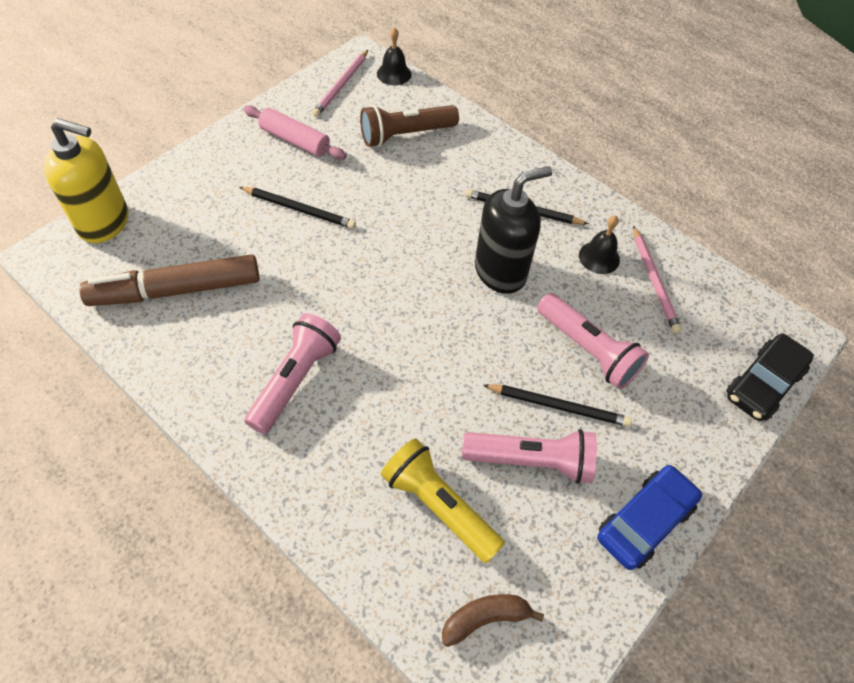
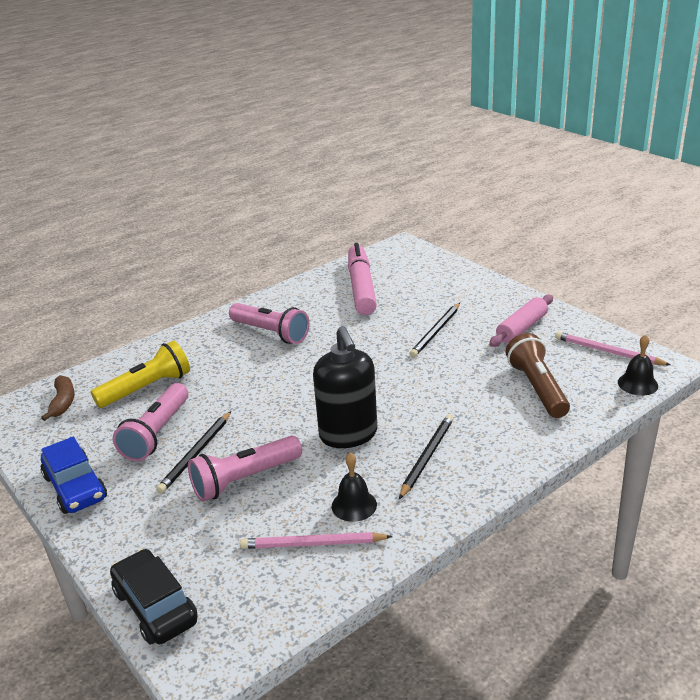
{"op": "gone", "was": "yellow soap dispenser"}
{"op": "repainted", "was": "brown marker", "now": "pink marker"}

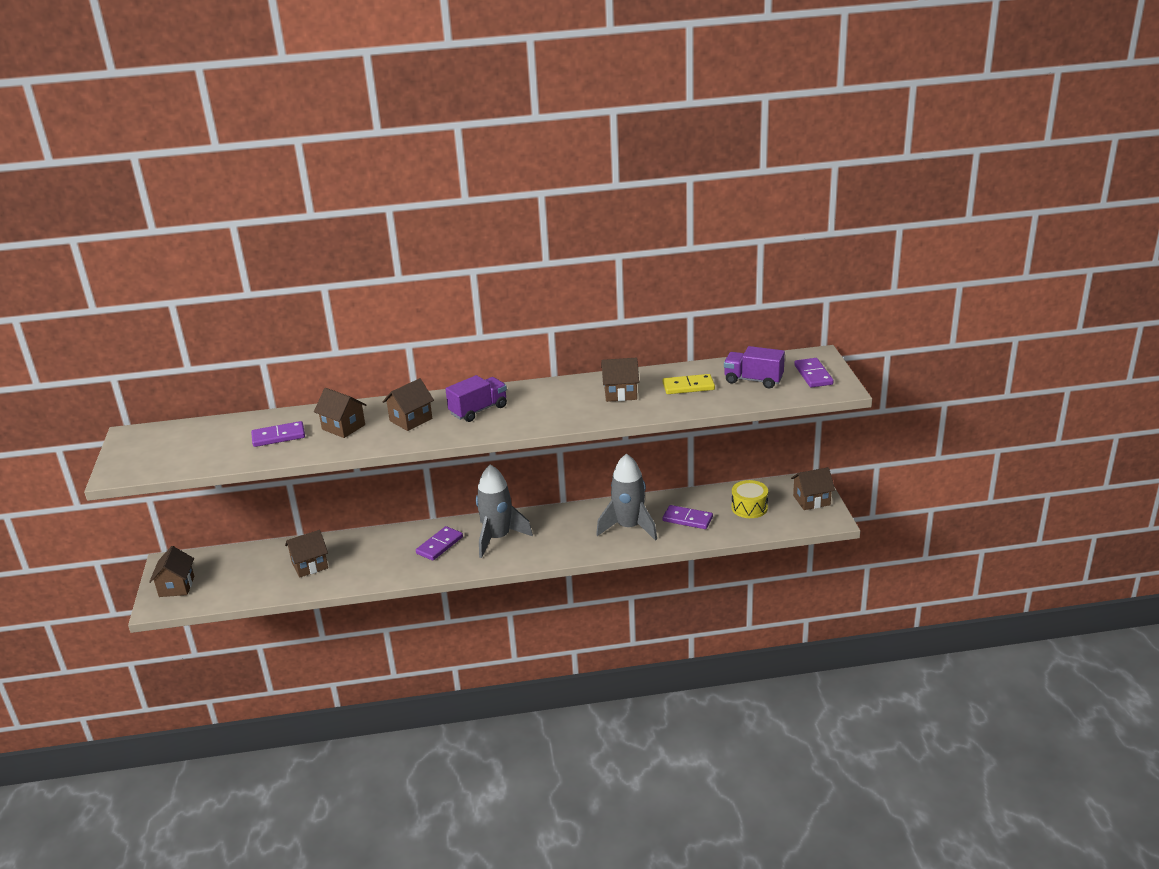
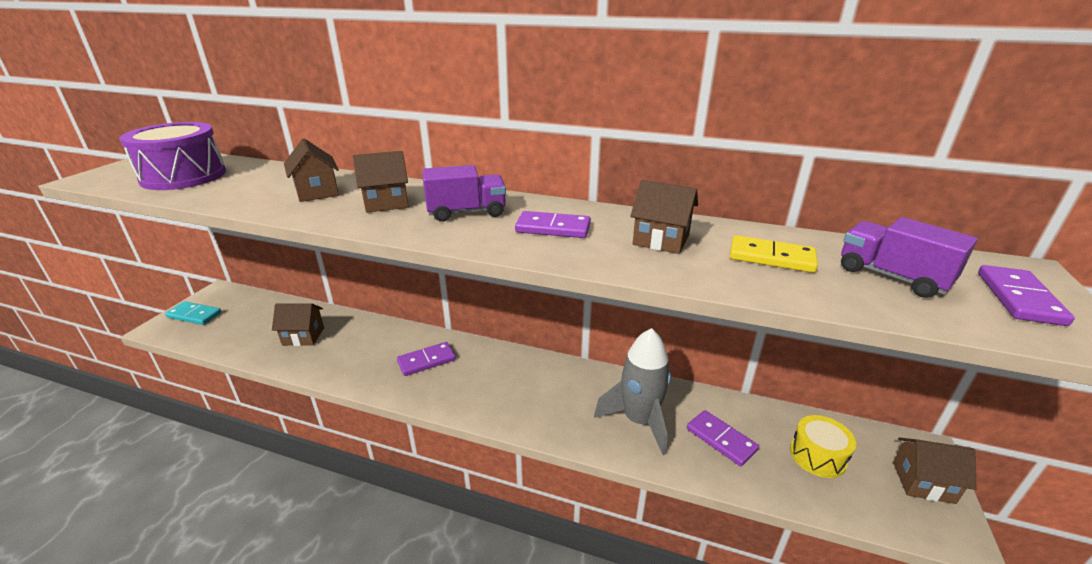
{"op": "gone", "was": "grey rocket (no. 1 from left)"}
{"op": "new", "now": "purple drum"}
{"op": "shifted", "was": "purple domino (no. 1 from left in the first image)", "now": "purple domino (no. 2 from left)"}
{"op": "swapped", "was": "brown house (no. 1 from left)", "now": "turquoise domino"}

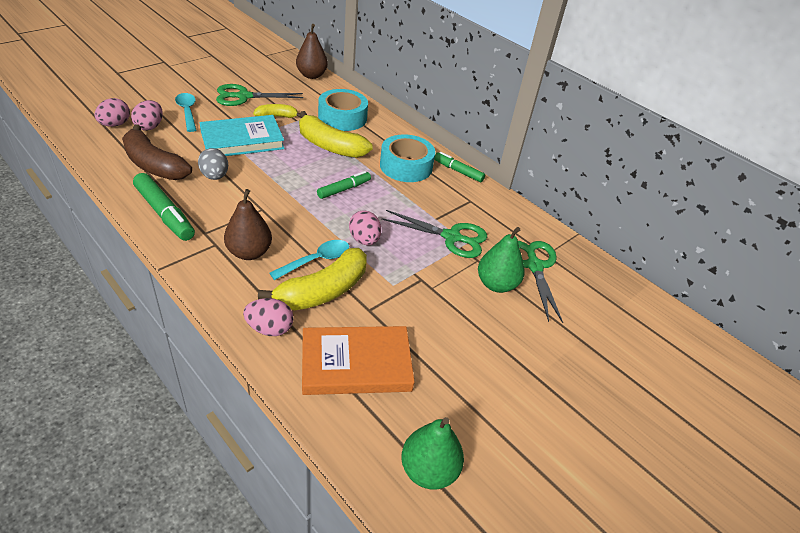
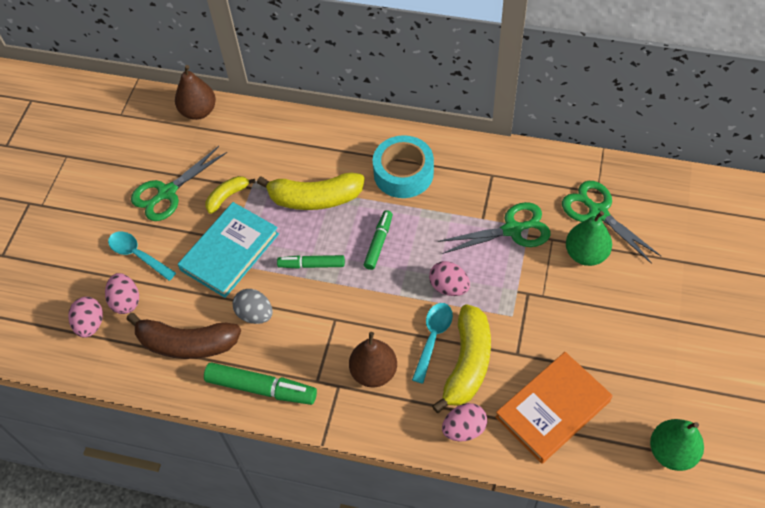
{"op": "gone", "was": "turquoise tape (no. 1 from left)"}
{"op": "shifted", "was": "green marker (no. 3 from left in the first image)", "now": "green marker (no. 2 from left)"}

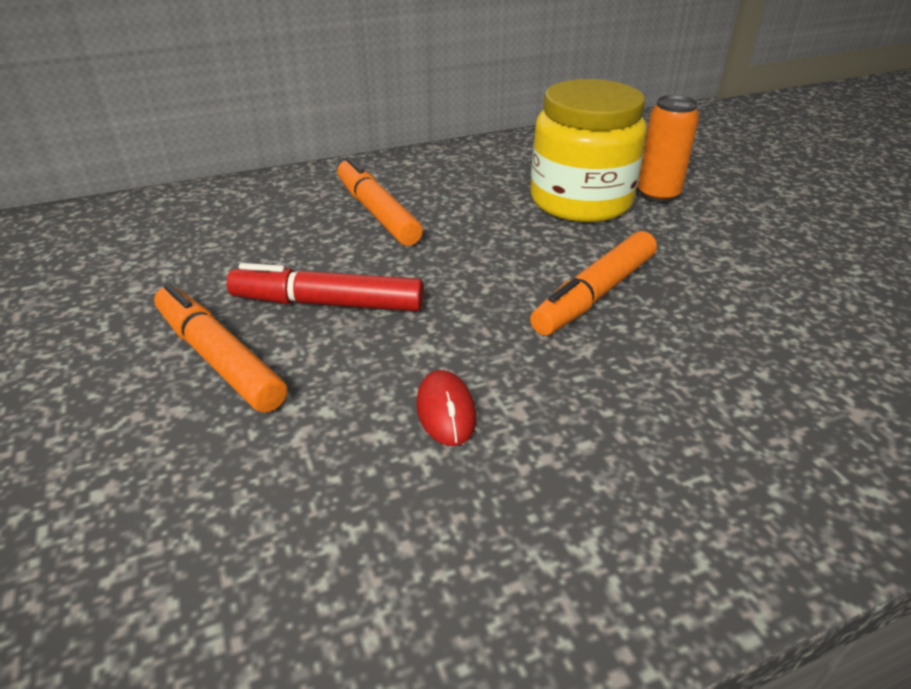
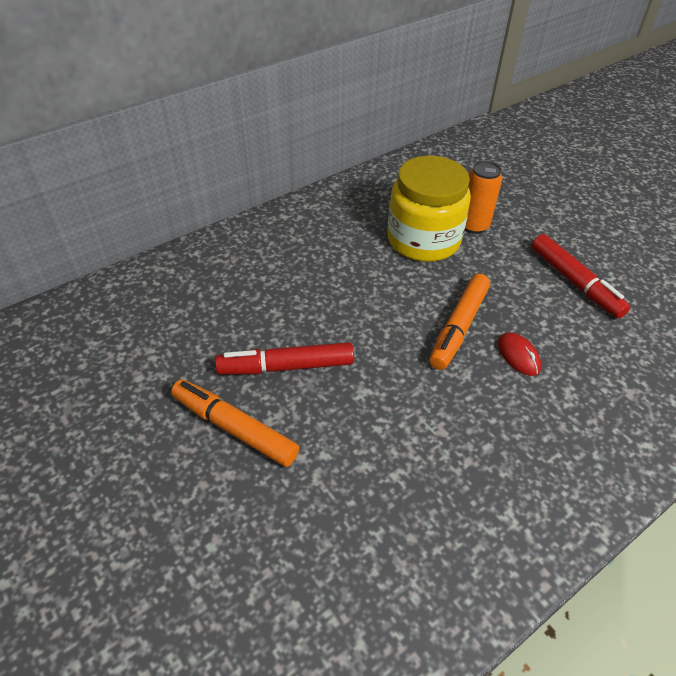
{"op": "gone", "was": "orange marker (no. 2 from left)"}
{"op": "new", "now": "red marker (no. 2 from left)"}
{"op": "shifted", "was": "red mouse"}

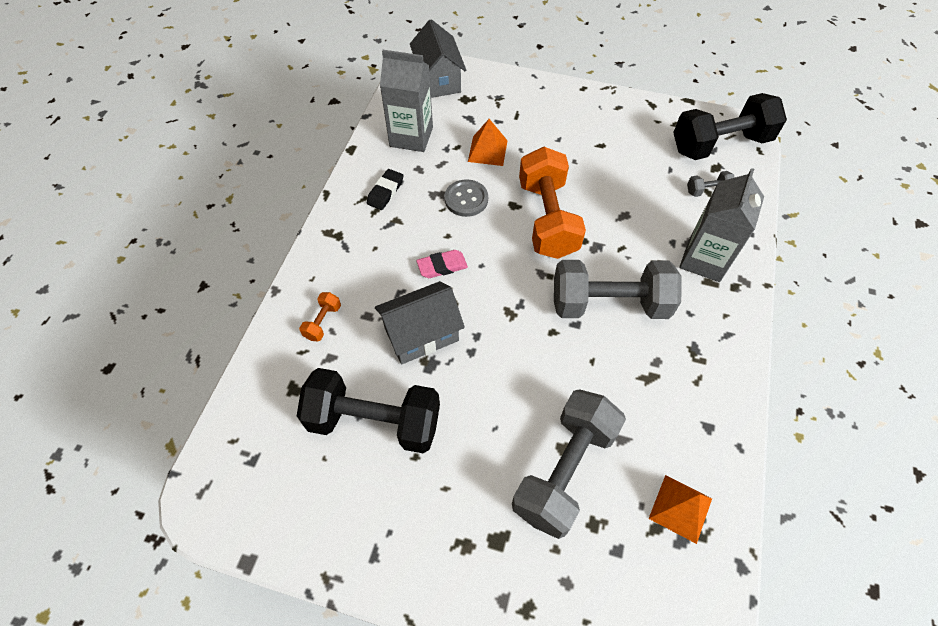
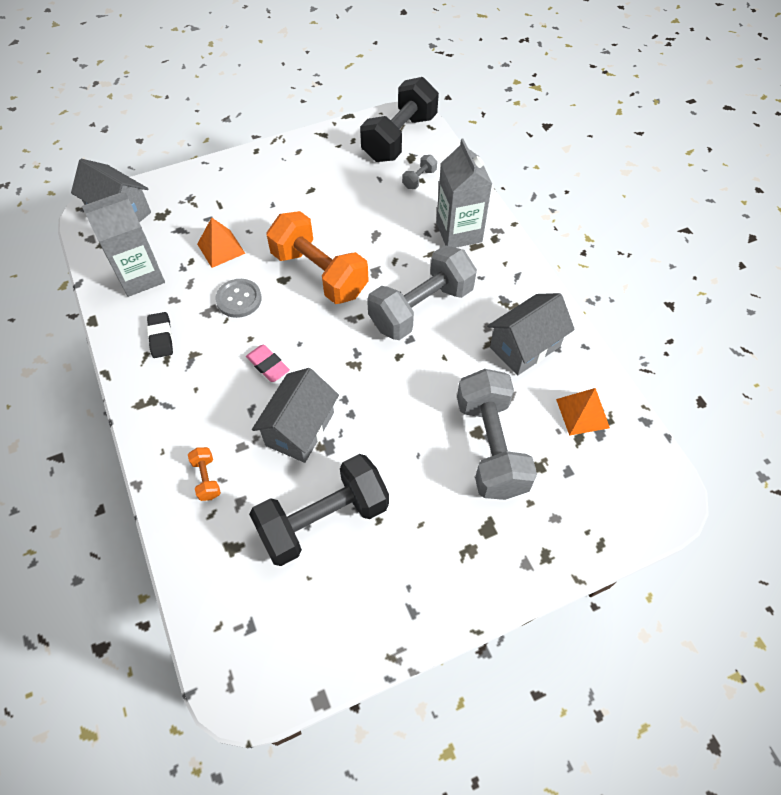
{"op": "new", "now": "grey house (no. 3 from left)"}
{"op": "rotated", "was": "pink eraser", "clockwise": -75}

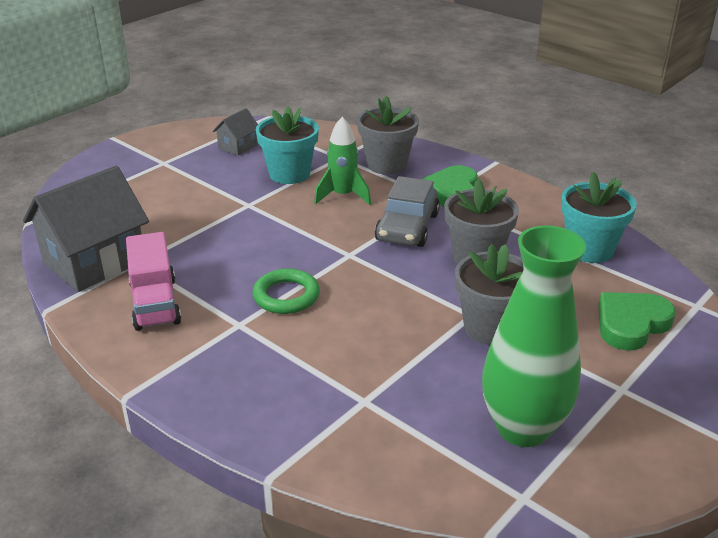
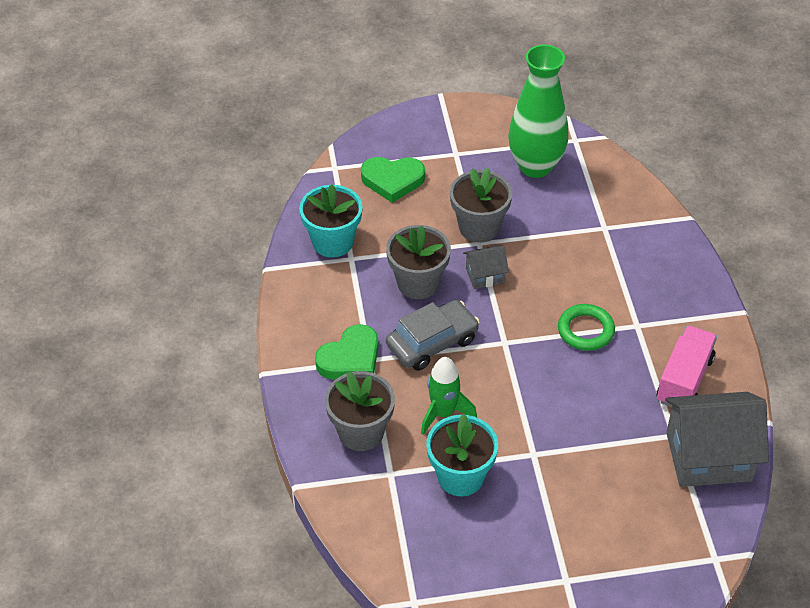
{"op": "shifted", "was": "grey house (no. 2 from left in the first image)", "now": "grey house (no. 1 from left)"}

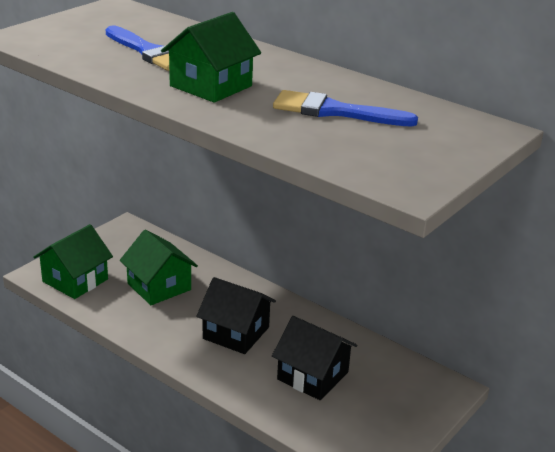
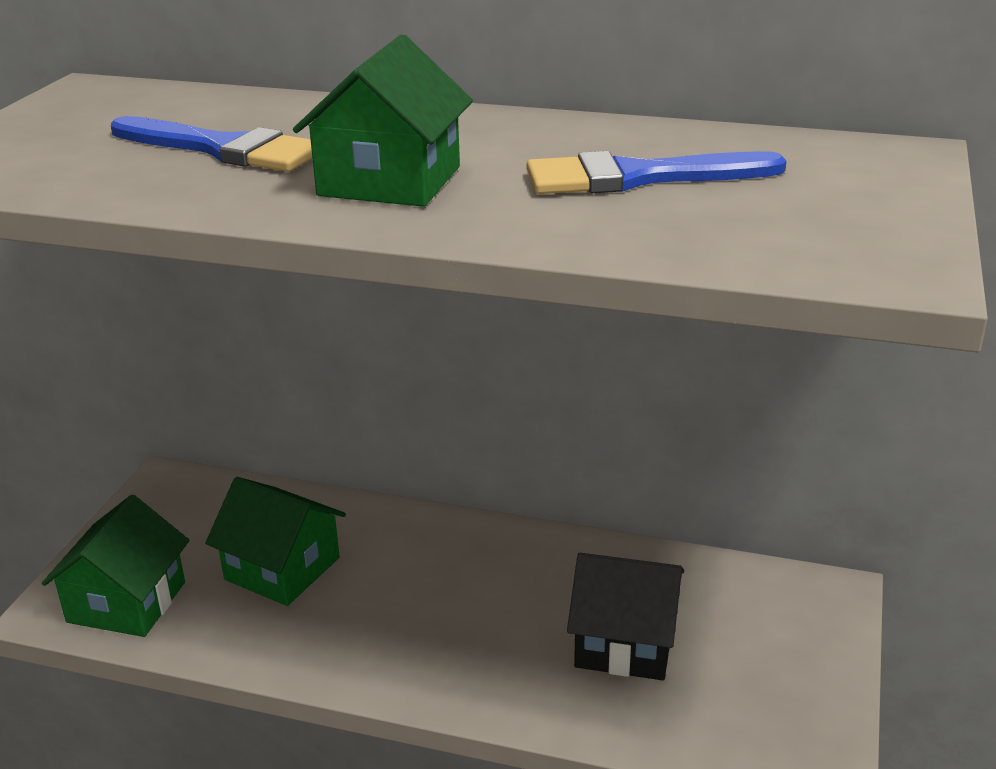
{"op": "gone", "was": "black house (no. 1 from left)"}

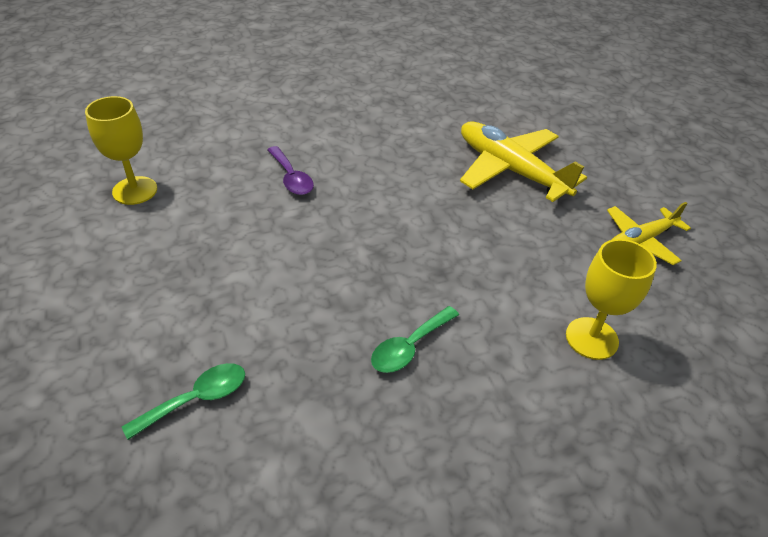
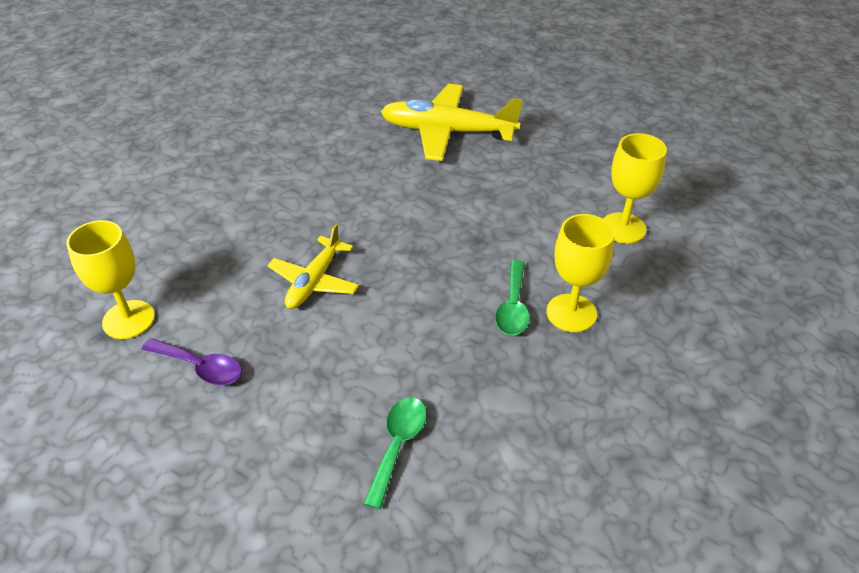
{"op": "new", "now": "yellow goblet (no. 2 from left)"}
{"op": "shifted", "was": "purple spoon"}
{"op": "shifted", "was": "yellow plane (no. 2 from left in the first image)", "now": "yellow plane (no. 1 from left)"}

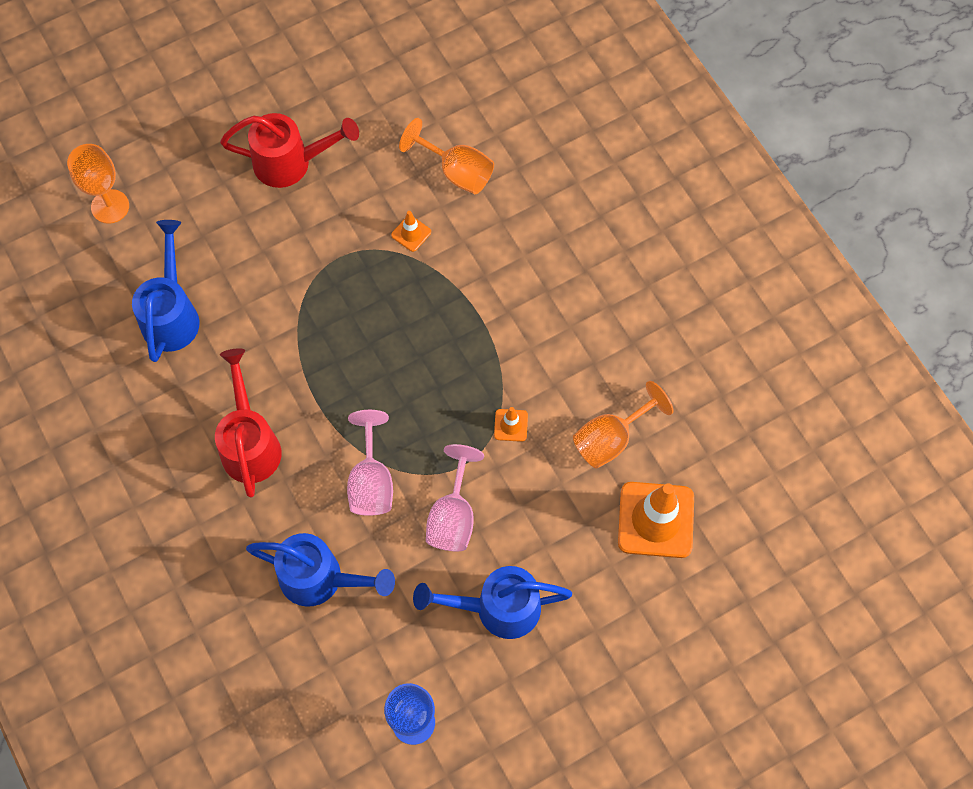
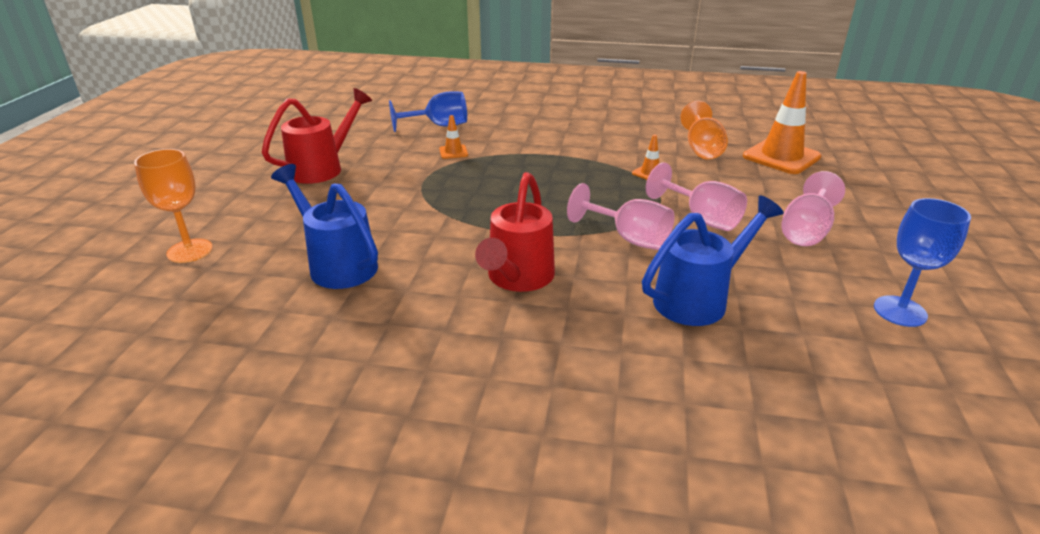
{"op": "swapped", "was": "blue watering can (no. 3 from left)", "now": "pink goblet (no. 3 from left)"}
{"op": "repainted", "was": "orange goblet (no. 2 from left)", "now": "blue goblet (no. 1 from left)"}
{"op": "rotated", "was": "red watering can (no. 1 from left in the first image)", "clockwise": -105}

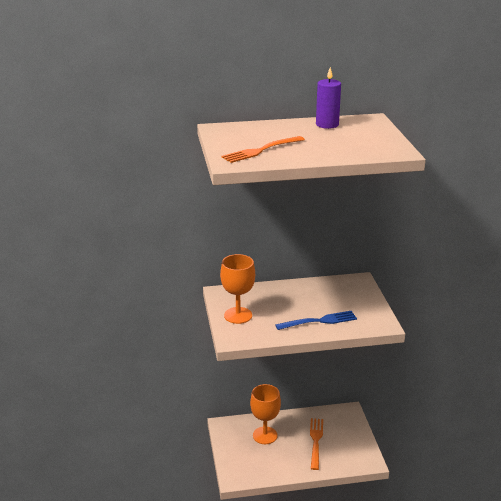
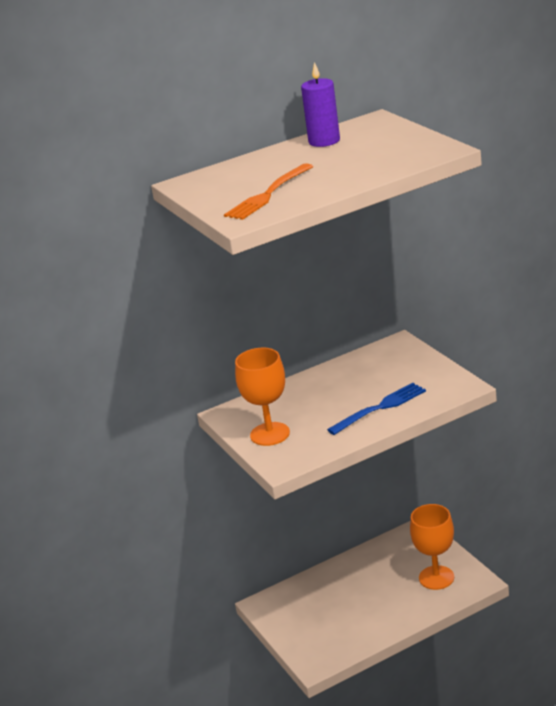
{"op": "gone", "was": "orange fork (no. 2 from left)"}
{"op": "shifted", "was": "orange goblet (no. 2 from left)"}

